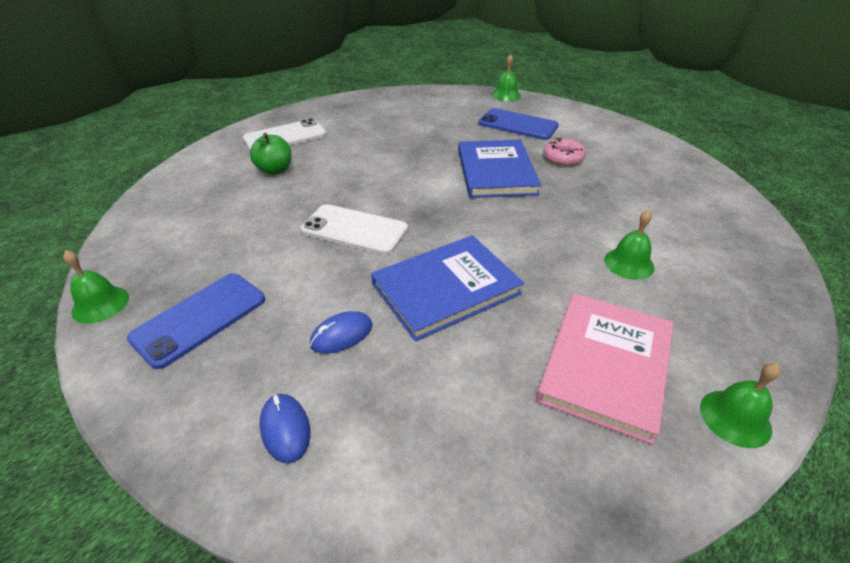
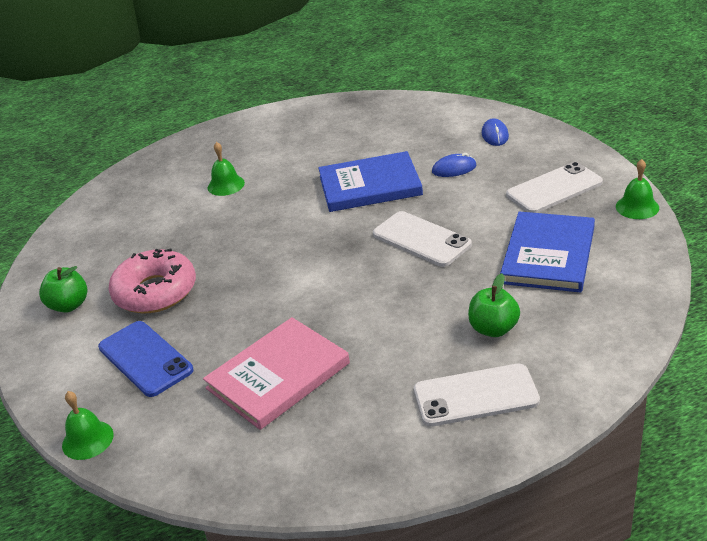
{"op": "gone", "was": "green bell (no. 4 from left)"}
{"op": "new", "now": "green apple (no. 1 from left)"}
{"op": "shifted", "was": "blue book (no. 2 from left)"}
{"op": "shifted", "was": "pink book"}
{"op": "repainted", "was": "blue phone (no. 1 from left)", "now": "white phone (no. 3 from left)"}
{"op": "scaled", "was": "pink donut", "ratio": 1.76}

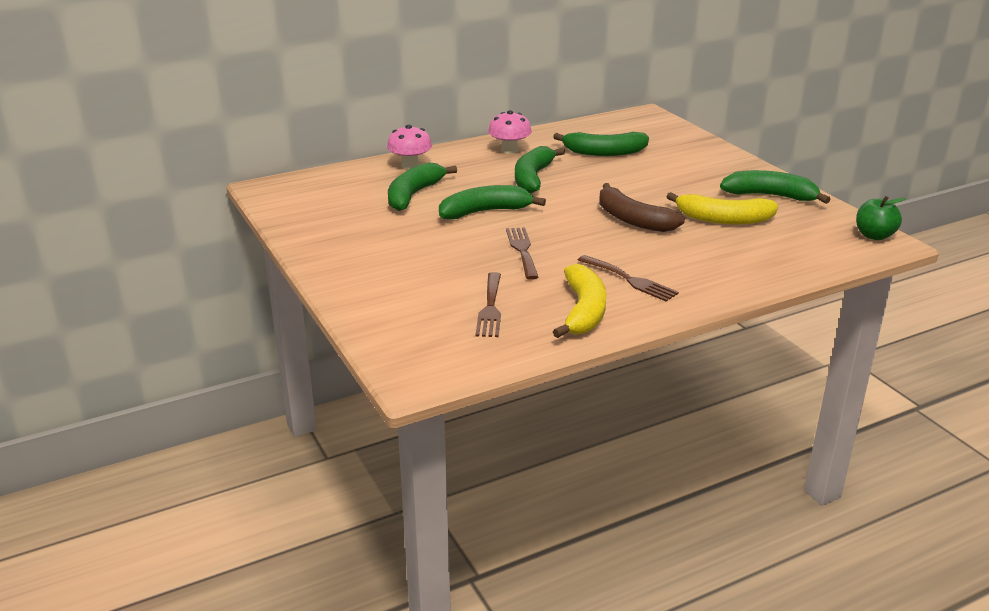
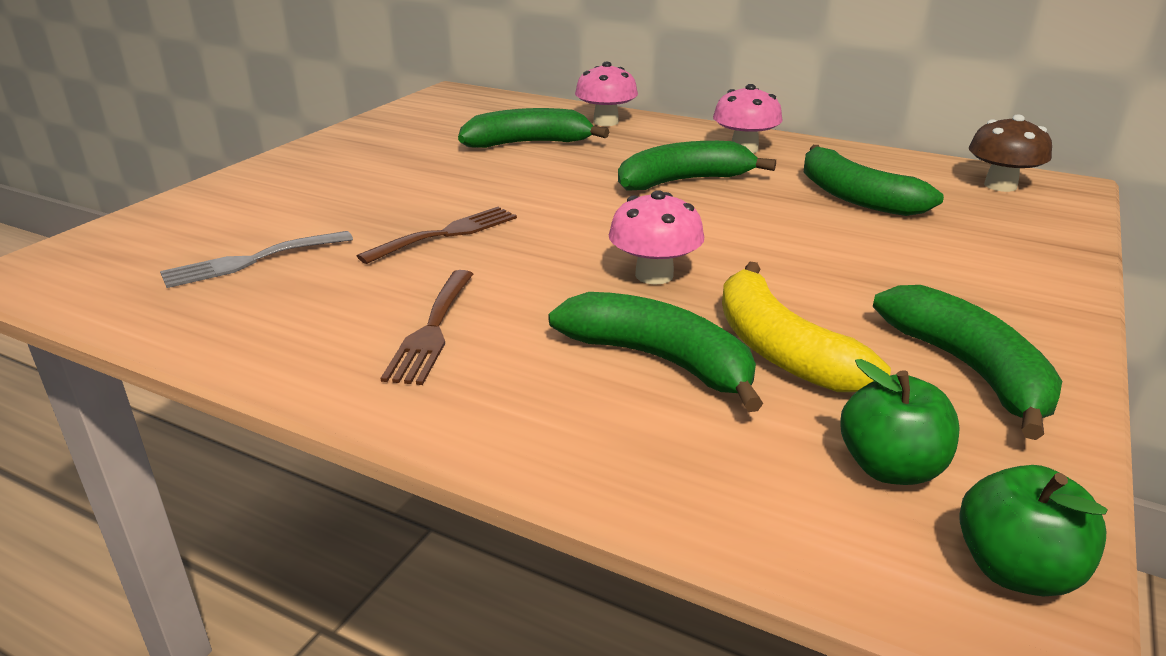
{"op": "gone", "was": "yellow banana (no. 1 from left)"}
{"op": "new", "now": "green apple (no. 1 from left)"}
{"op": "new", "now": "brown mushroom"}
{"op": "shifted", "was": "green banana (no. 2 from left)"}
{"op": "swapped", "was": "brown banana", "now": "pink mushroom (no. 2 from left)"}
{"op": "repainted", "was": "brown fork (no. 1 from left)", "now": "grey fork"}

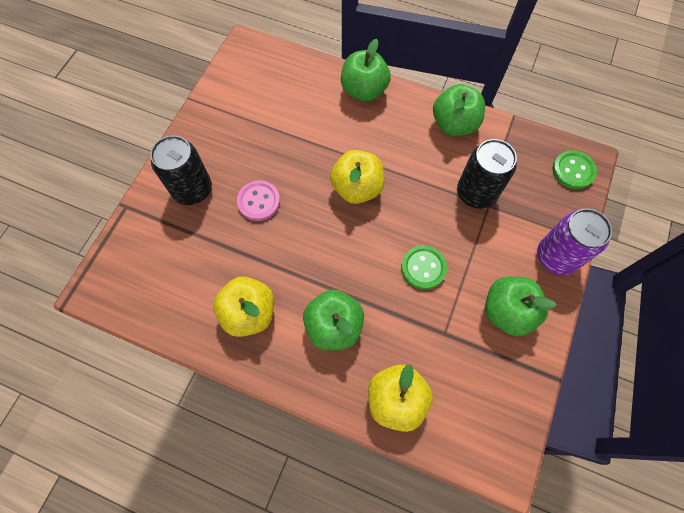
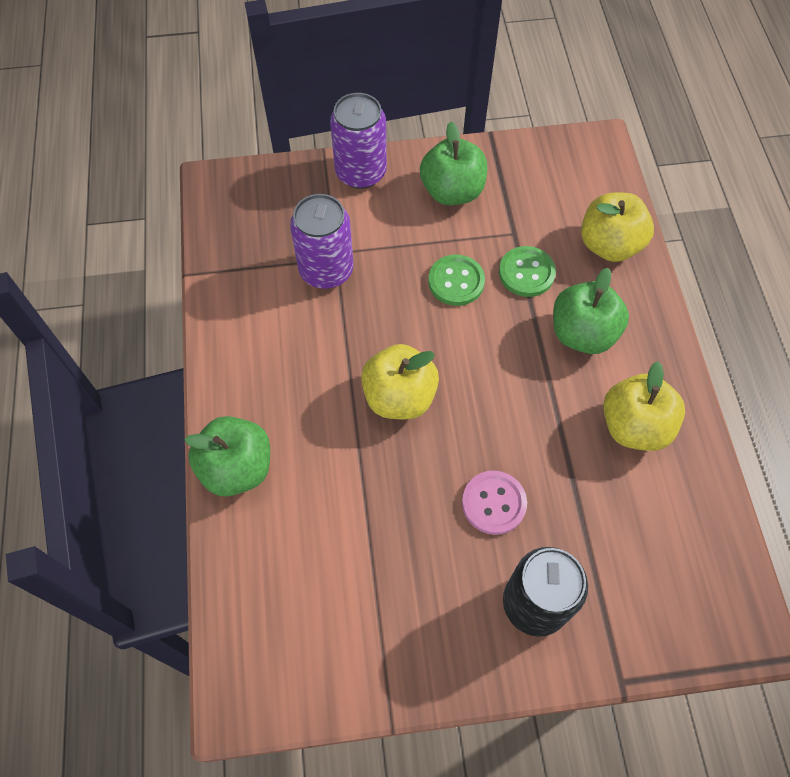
{"op": "gone", "was": "green apple (no. 3 from left)"}
{"op": "shifted", "was": "green button (no. 2 from left)"}
{"op": "repainted", "was": "black can (no. 2 from left)", "now": "purple can (no. 1 from left)"}

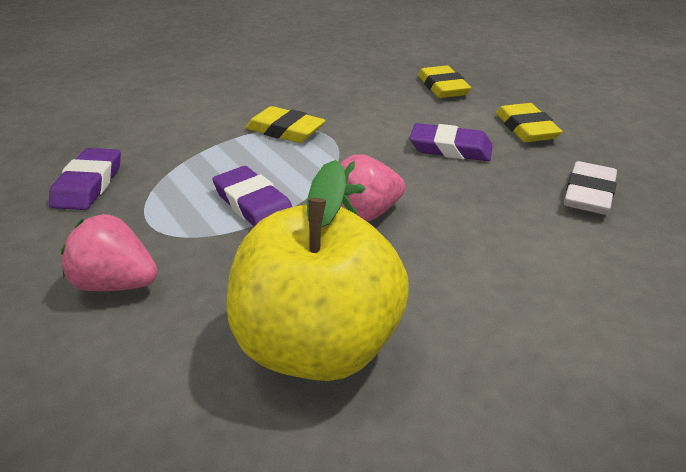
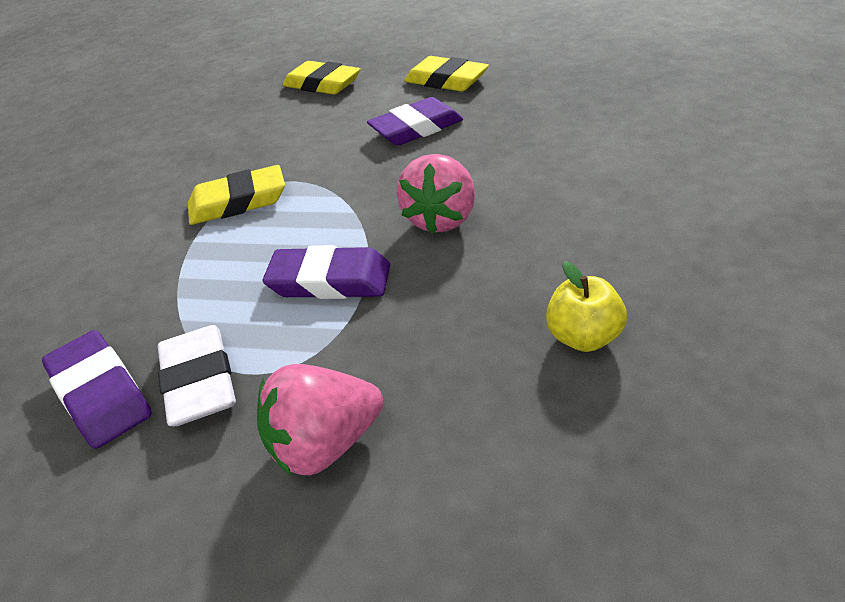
{"op": "shifted", "was": "white eraser"}
{"op": "scaled", "was": "yellow apple", "ratio": 0.41}

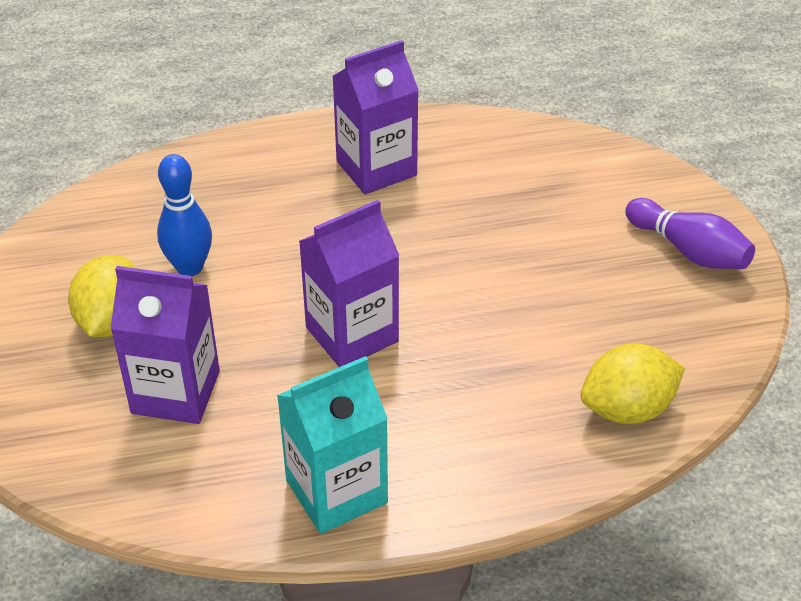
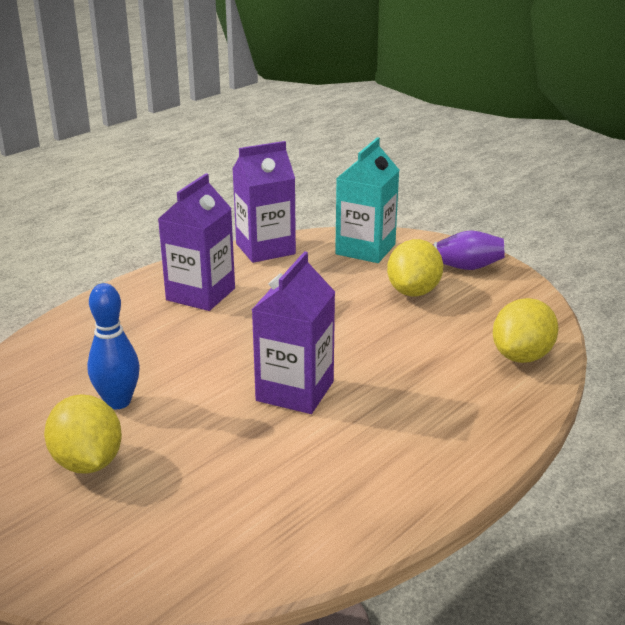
{"op": "new", "now": "yellow lemon (no. 2 from left)"}
{"op": "shifted", "was": "purple carton (no. 1 from left in the first image)", "now": "purple carton (no. 2 from left)"}
{"op": "shifted", "was": "turquoise carton"}

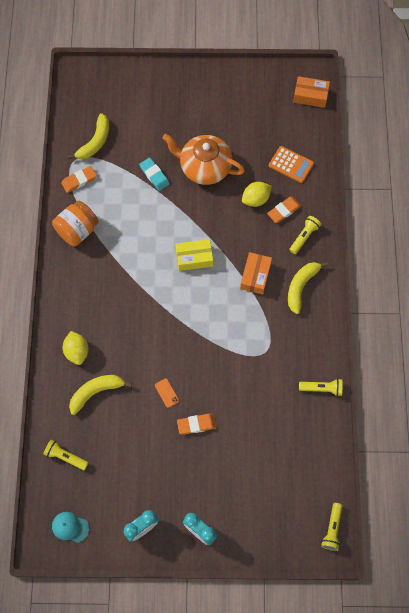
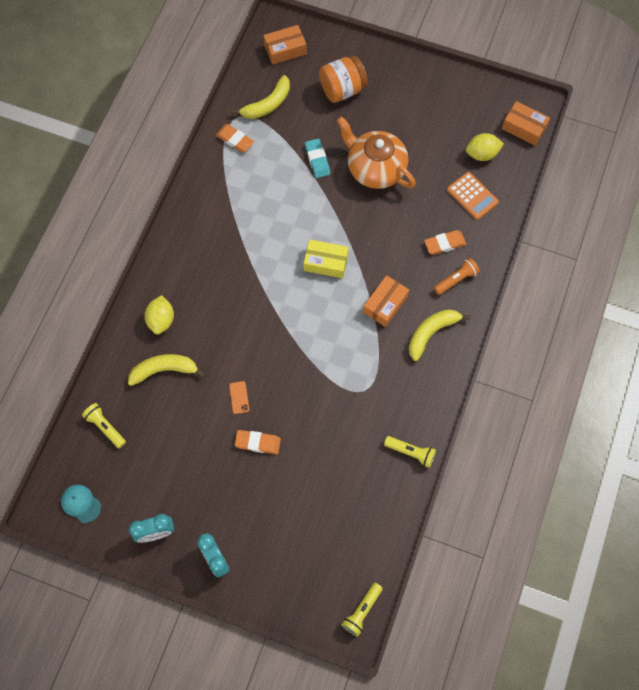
{"op": "new", "now": "orange box (no. 1 from left)"}
{"op": "shifted", "was": "orange jar"}
{"op": "shifted", "was": "yellow lemon (no. 2 from left)"}
{"op": "repainted", "was": "yellow flashlight (no. 2 from left)", "now": "orange flashlight"}
{"op": "rotated", "was": "orange eraser (no. 1 from left)", "clockwise": 45}

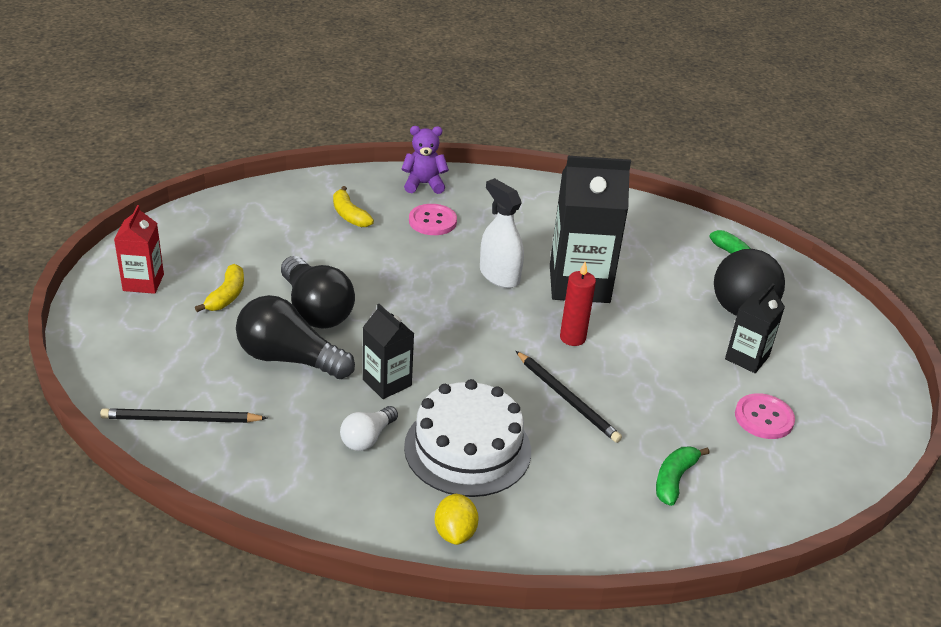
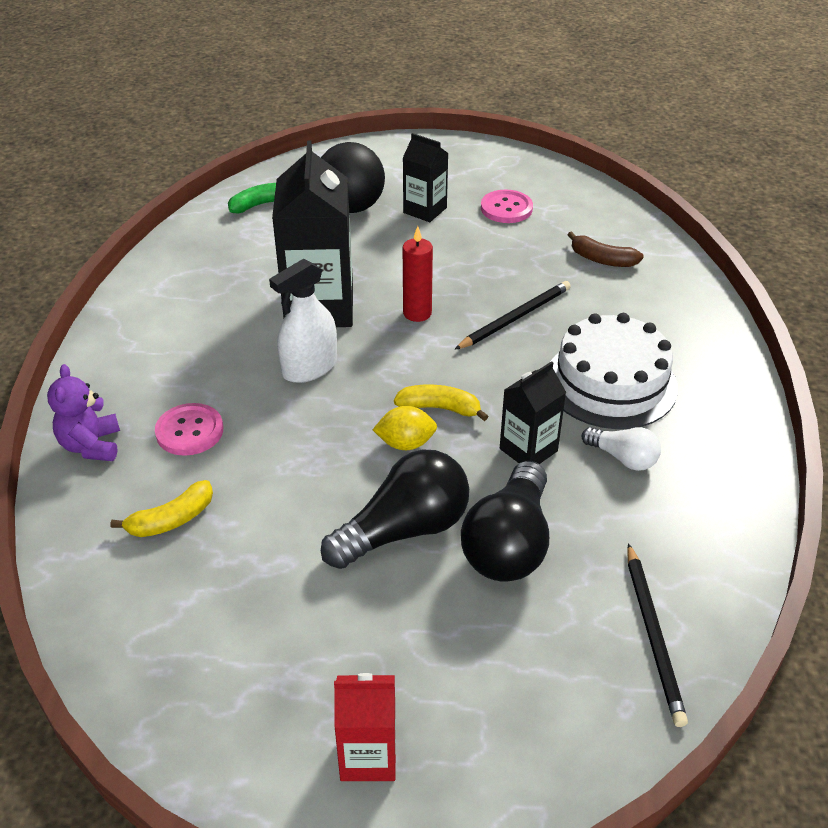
{"op": "shifted", "was": "yellow banana (no. 1 from left in the first image)", "now": "yellow banana (no. 2 from left)"}
{"op": "shifted", "was": "yellow lemon"}
{"op": "repainted", "was": "green banana (no. 1 from left)", "now": "brown banana"}

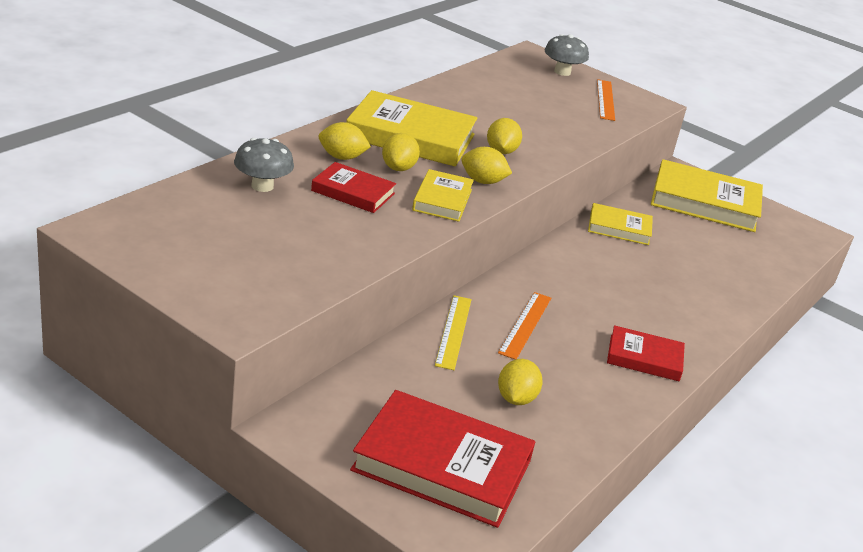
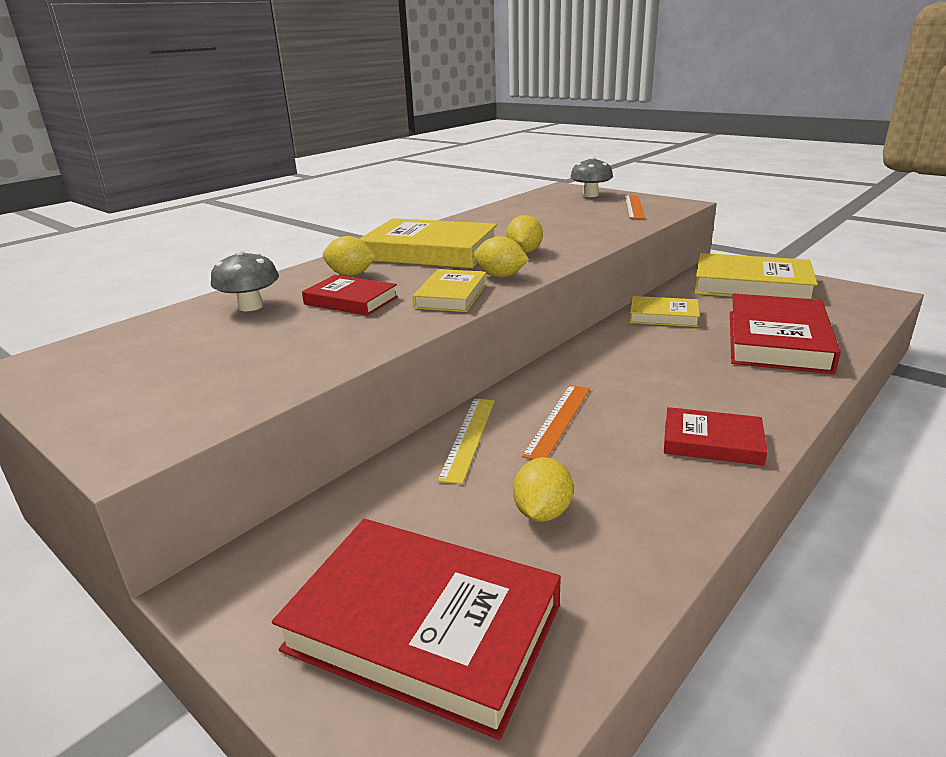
{"op": "gone", "was": "yellow lemon (no. 2 from left)"}
{"op": "new", "now": "red book (no. 4 from left)"}

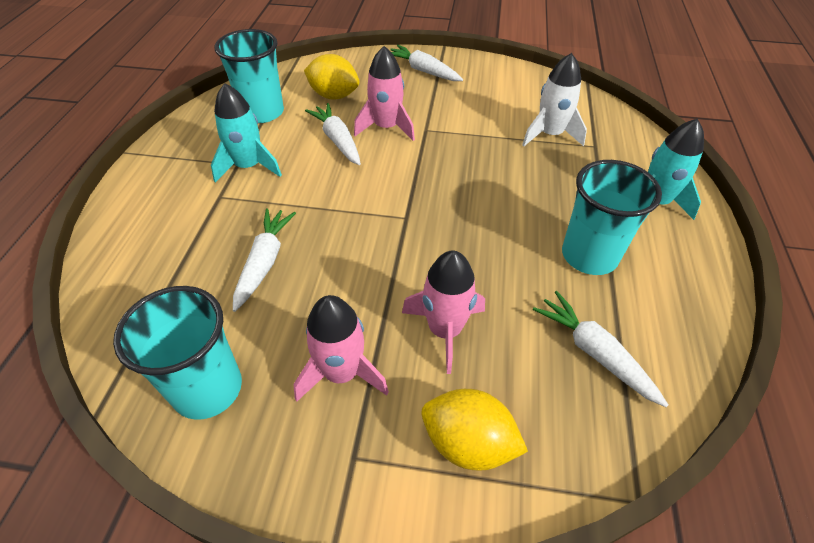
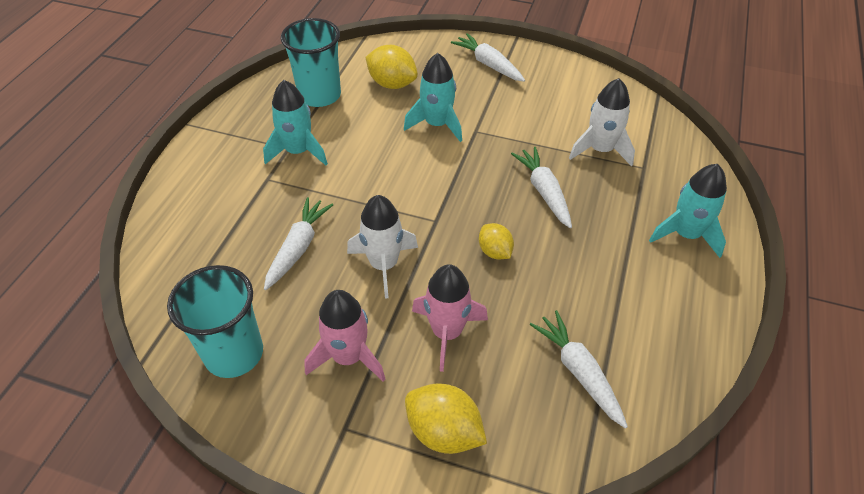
{"op": "gone", "was": "turquoise cup (no. 3 from left)"}
{"op": "new", "now": "white rocket (no. 1 from left)"}
{"op": "new", "now": "yellow lemon (no. 3 from left)"}
{"op": "shifted", "was": "white carrot (no. 2 from left in the first image)", "now": "white carrot (no. 3 from left)"}
{"op": "repainted", "was": "pink rocket (no. 2 from left)", "now": "turquoise rocket (no. 2 from left)"}

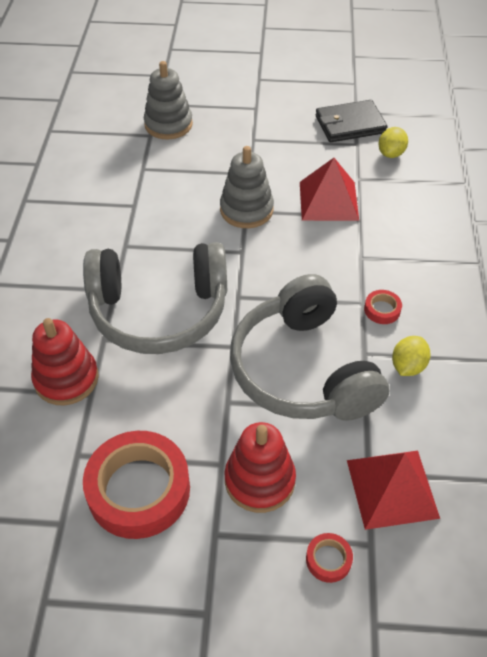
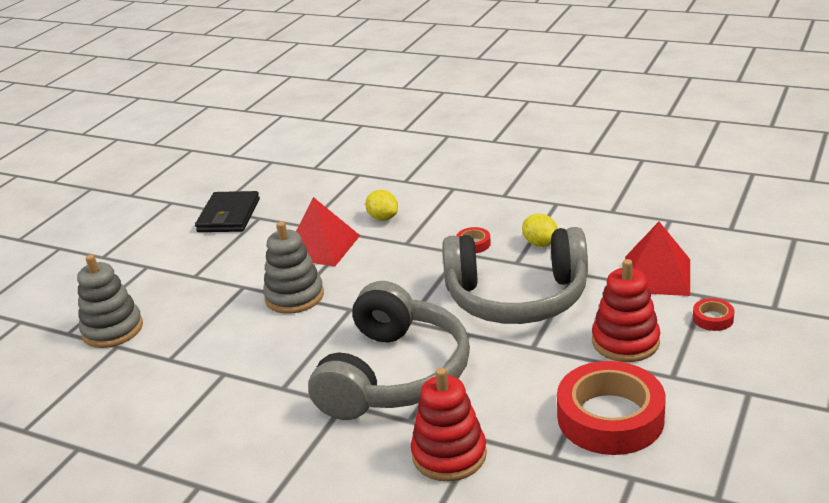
{"op": "shifted", "was": "yellow lemon (no. 1 from left)"}

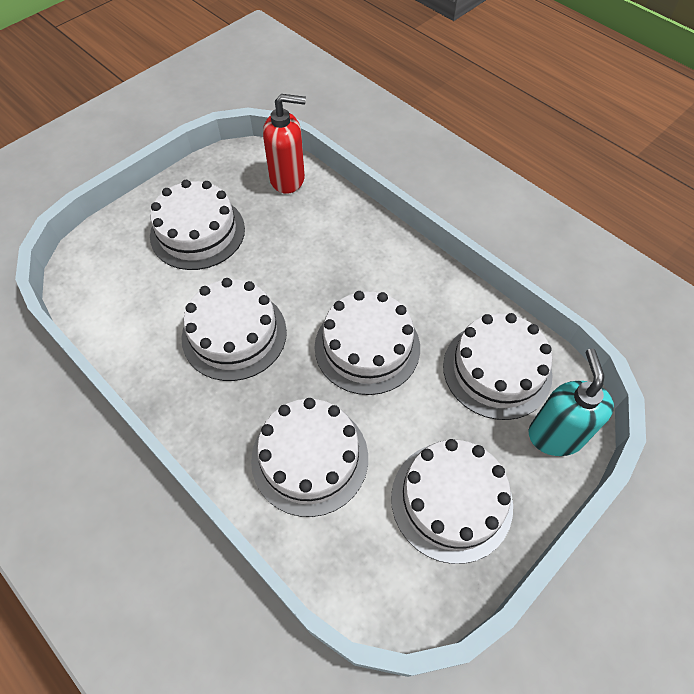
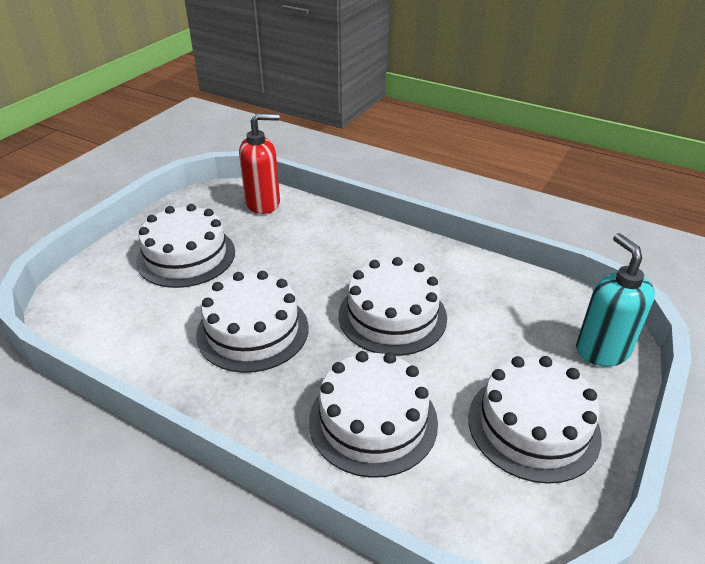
{"op": "gone", "was": "white cake (no. 6 from left)"}

